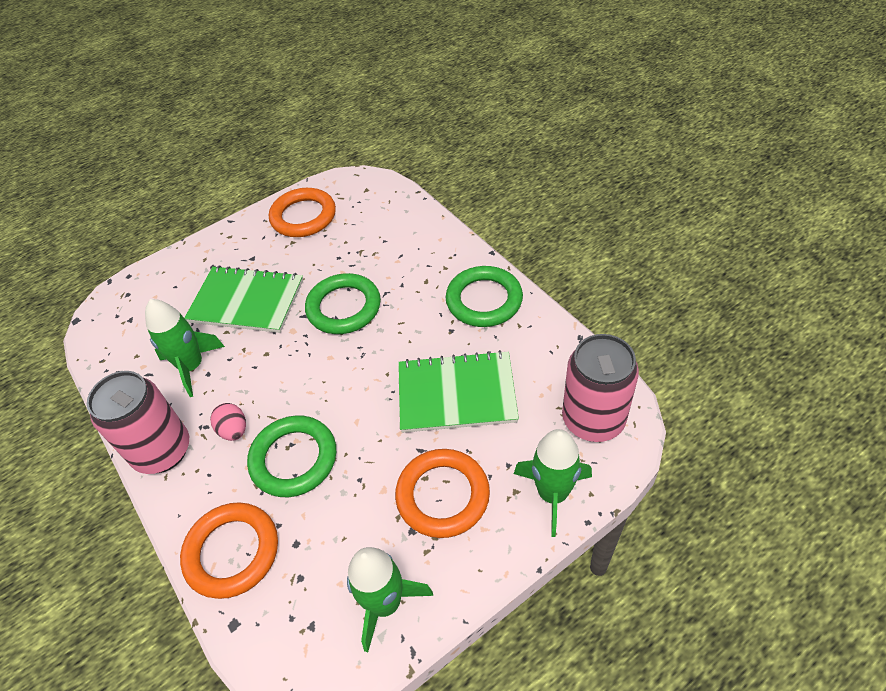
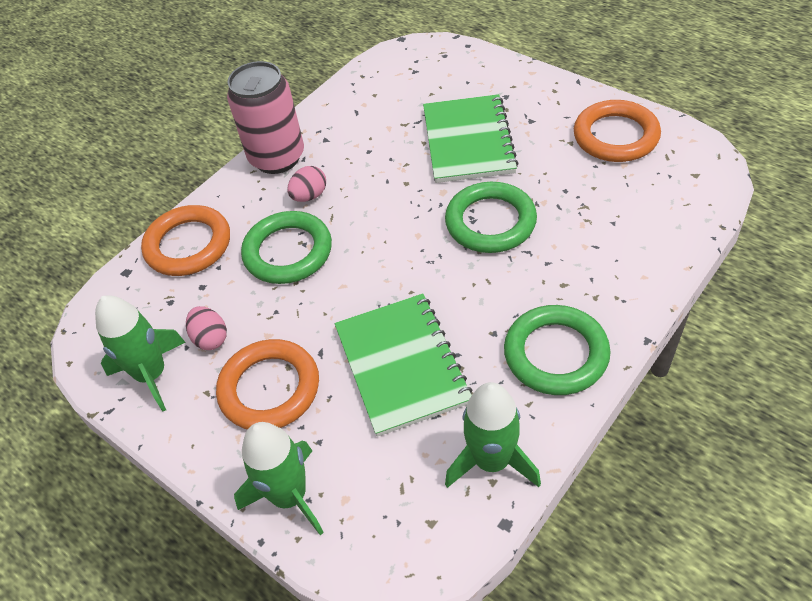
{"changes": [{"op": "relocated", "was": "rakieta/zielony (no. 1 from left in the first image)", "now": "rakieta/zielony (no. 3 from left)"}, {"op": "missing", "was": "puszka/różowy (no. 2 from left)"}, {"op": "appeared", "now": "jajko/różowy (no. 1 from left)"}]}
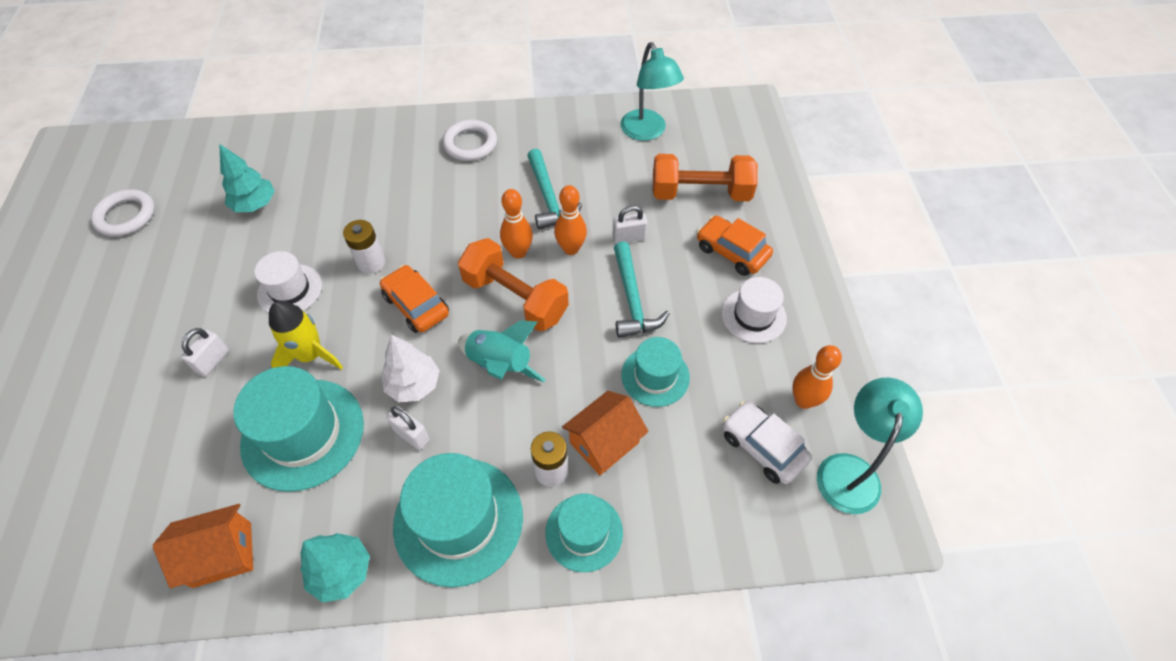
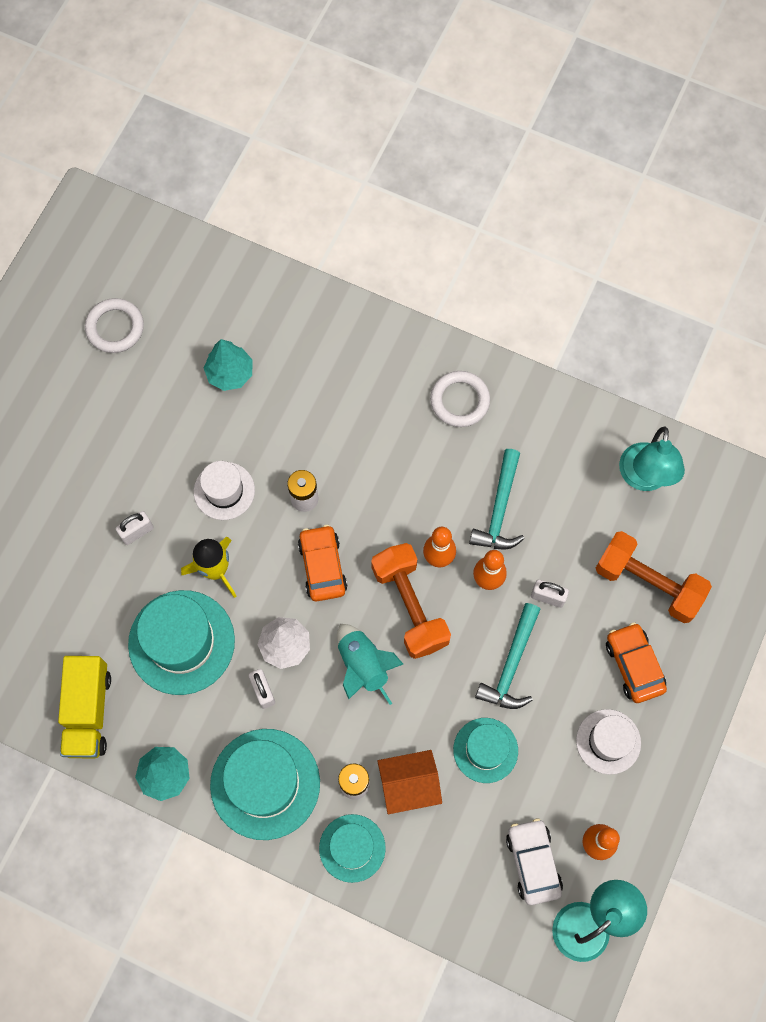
{"changes": [{"op": "exchanged", "was": "domek/pomarańczowy (no. 1 from left)", "now": "ciężarówka/żółty"}]}
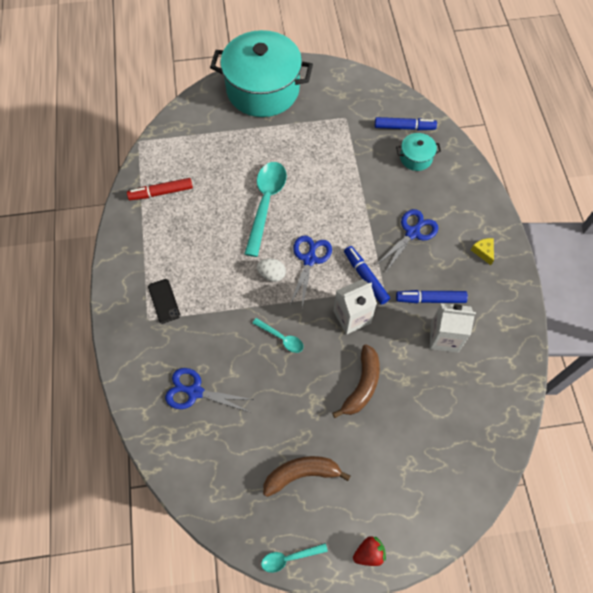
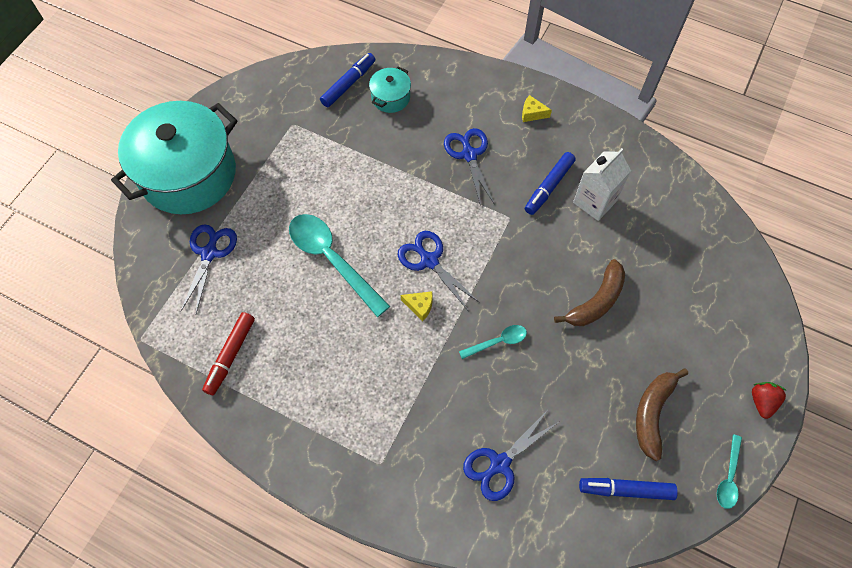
{"changes": [{"op": "missing", "was": "telefon/czarny"}, {"op": "exchanged", "was": "jajko/biały", "now": "ser/żółty (no. 1 from left)"}, {"op": "spun", "was": "banan/brązowy (no. 2 from left in the first image)", "clockwise": 75}, {"op": "missing", "was": "karton mleka/biały (no. 1 from left)"}, {"op": "relocated", "was": "flamaster/niebieski (no. 1 from left in the first image)", "now": "flamaster/niebieski (no. 3 from left)"}, {"op": "appeared", "now": "nożyczki/niebieski (no. 1 from left)"}]}
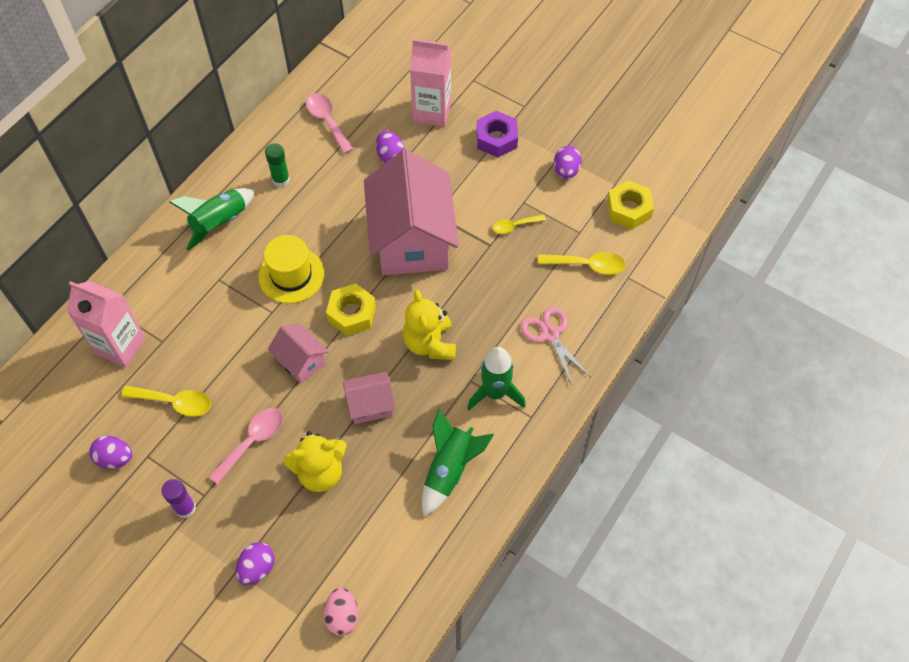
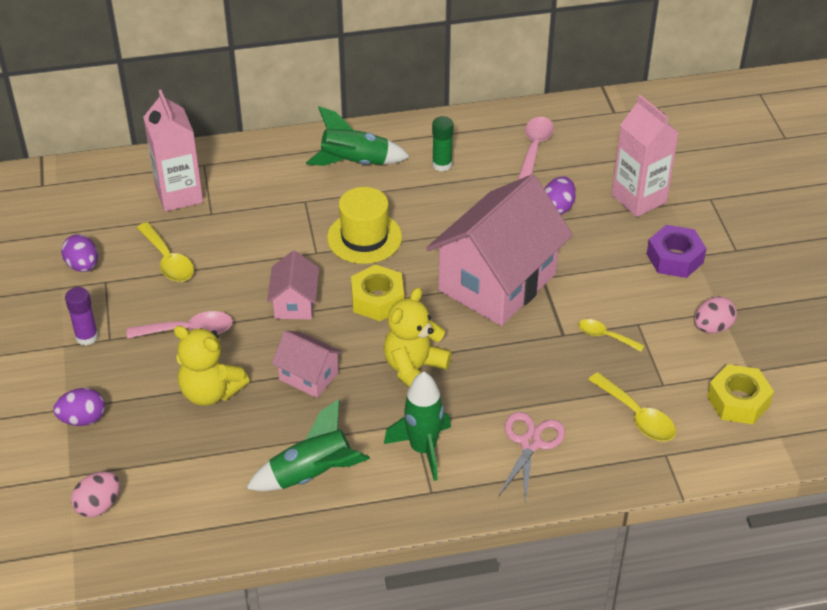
{"changes": [{"op": "colour", "was": "jajko/fioletowy (no. 4 from left)", "now": "jajko/różowy (no. 2 from left)"}]}
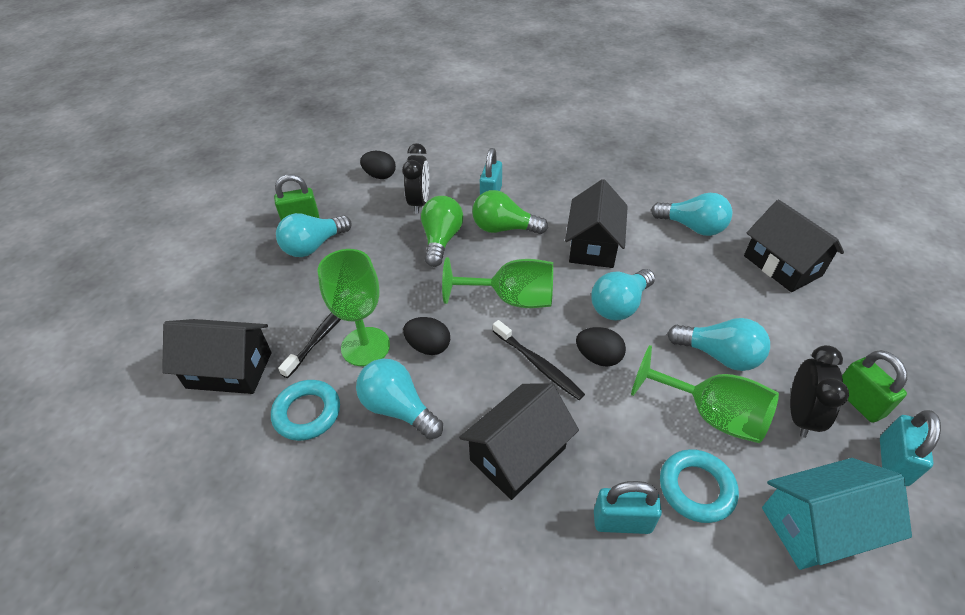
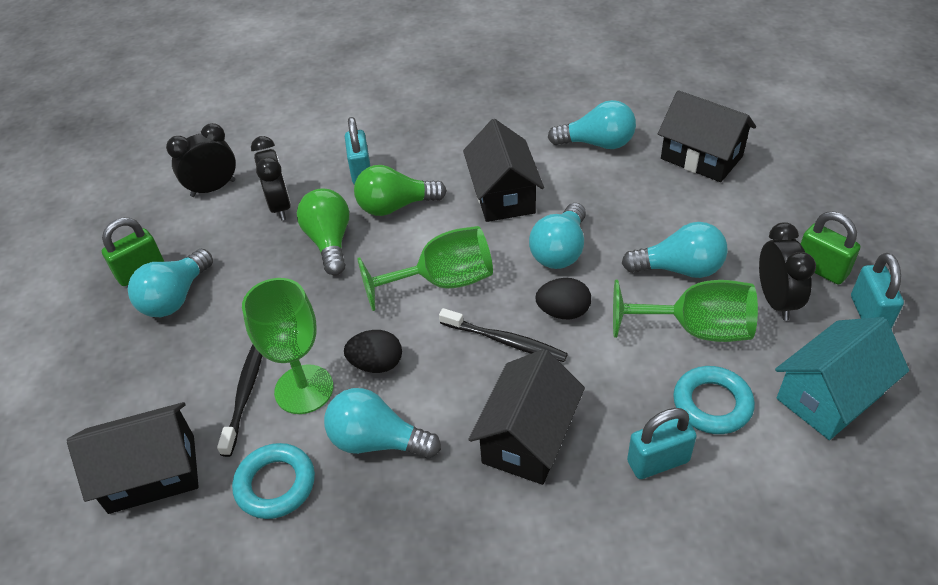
{"changes": [{"op": "exchanged", "was": "jajko/czarny (no. 1 from left)", "now": "budzik/czarny (no. 1 from left)"}]}
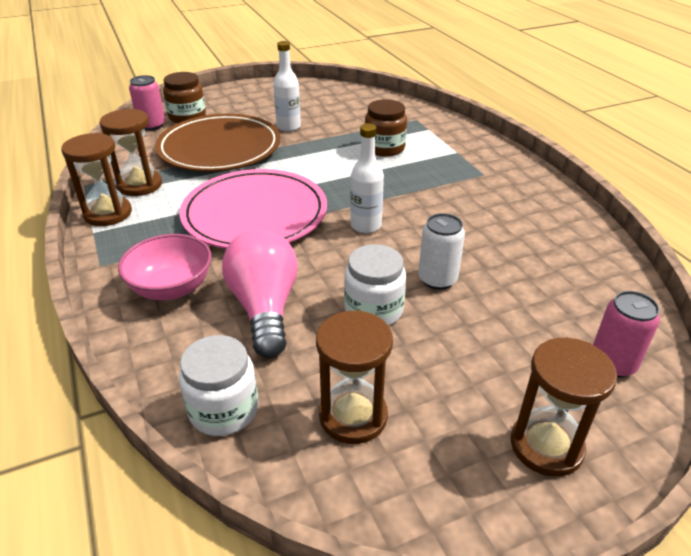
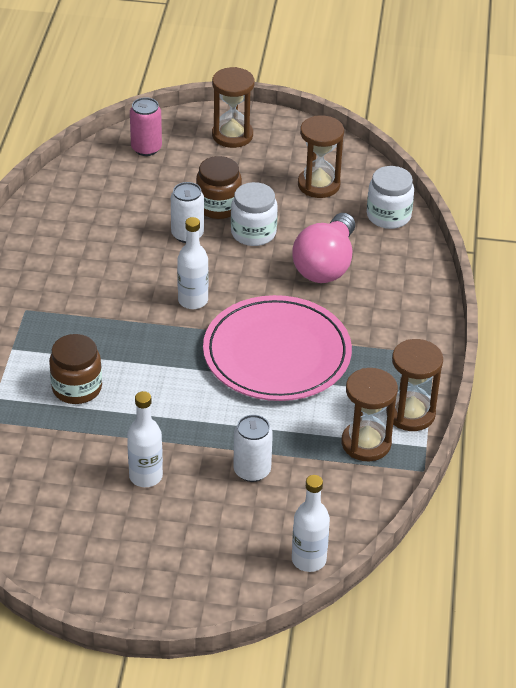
{"changes": [{"op": "missing", "was": "miska/różowy"}, {"op": "exchanged", "was": "puszka/różowy (no. 1 from left)", "now": "butelka/biały (no. 3 from left)"}, {"op": "exchanged", "was": "talerz/brązowy", "now": "puszka/biały (no. 2 from left)"}, {"op": "relocated", "was": "słoik/brązowy (no. 1 from left in the first image)", "now": "słoik/brązowy (no. 2 from left)"}]}
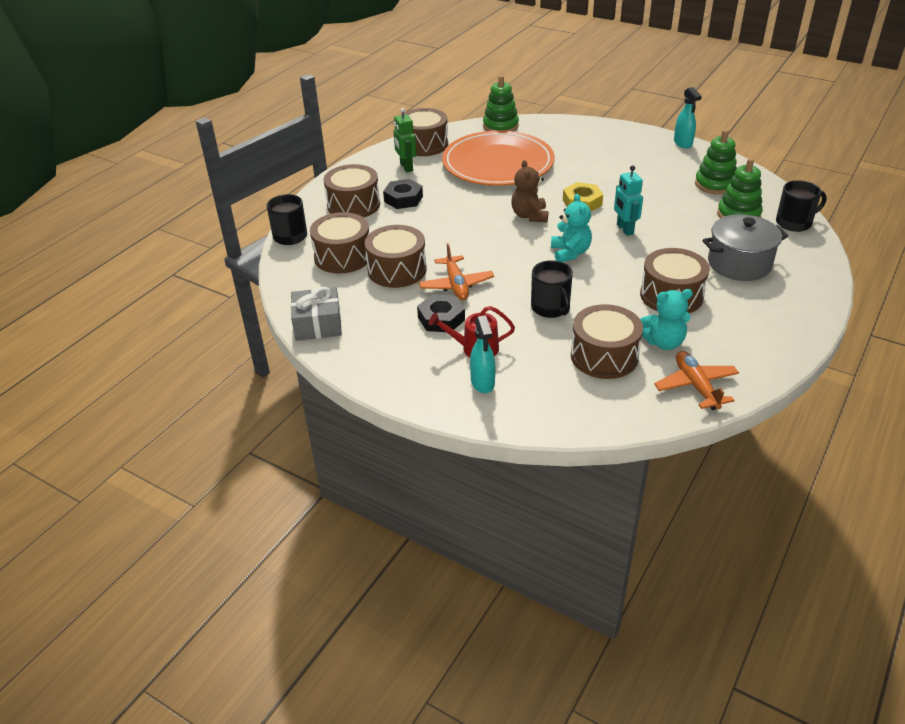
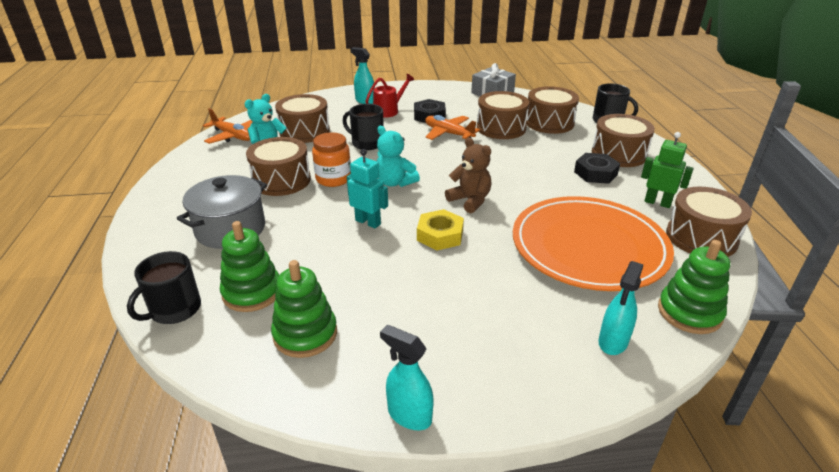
{"changes": [{"op": "appeared", "now": "słoik/pomarańczowy"}, {"op": "appeared", "now": "spryskiwacz/turkusowy (no. 3 from left)"}]}
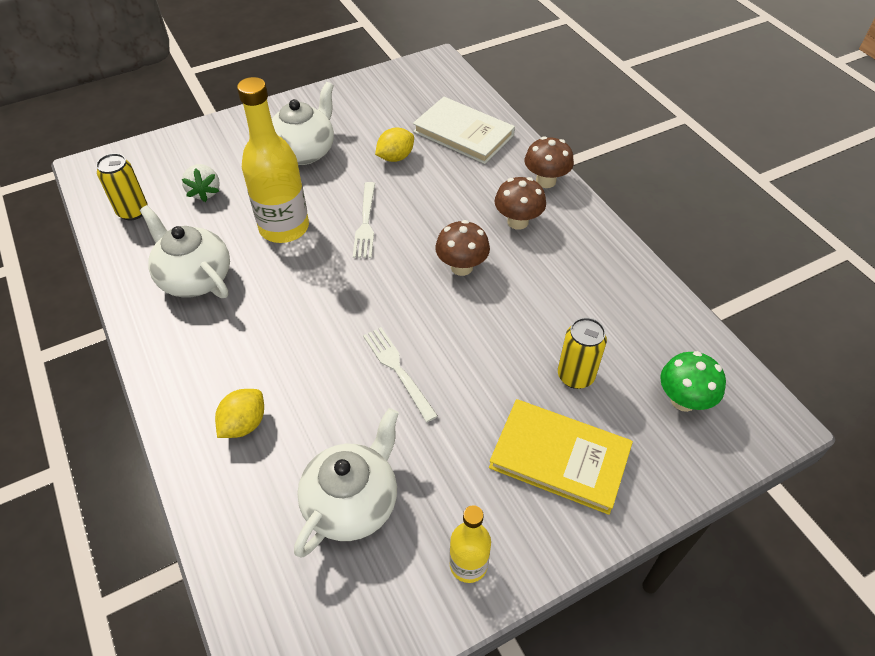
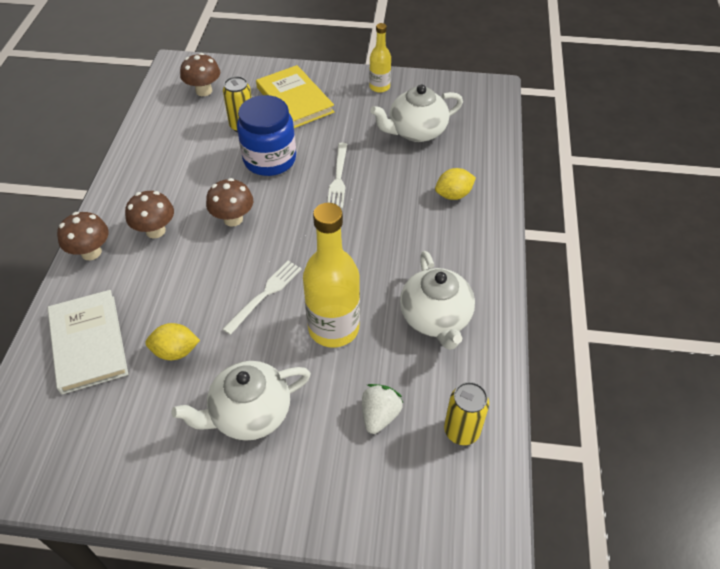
{"changes": [{"op": "colour", "was": "grzyb/zielony", "now": "grzyb/brązowy (no. 3 from left)"}, {"op": "appeared", "now": "słoik/niebieski"}]}
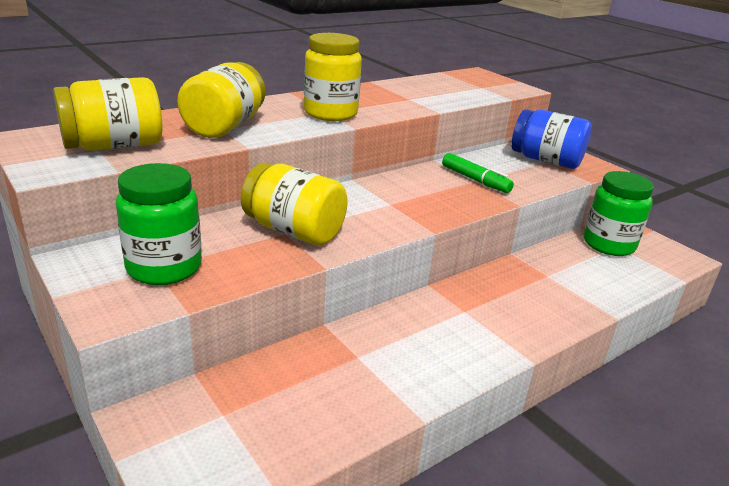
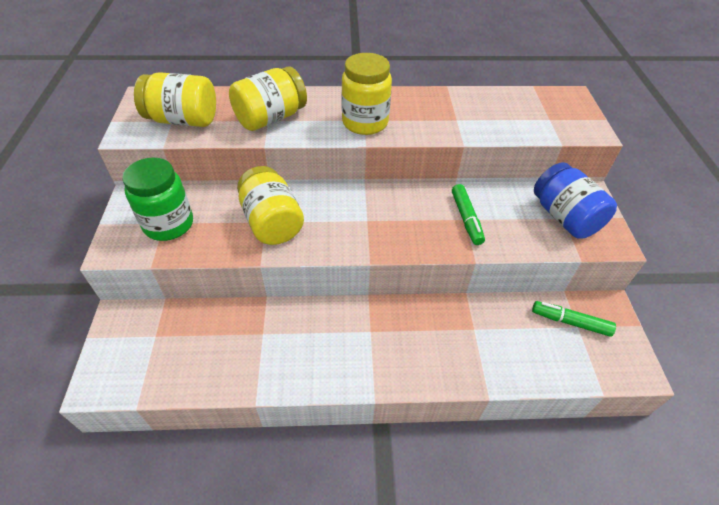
{"changes": [{"op": "exchanged", "was": "słoik/zielony (no. 2 from left)", "now": "flamaster/zielony (no. 2 from left)"}]}
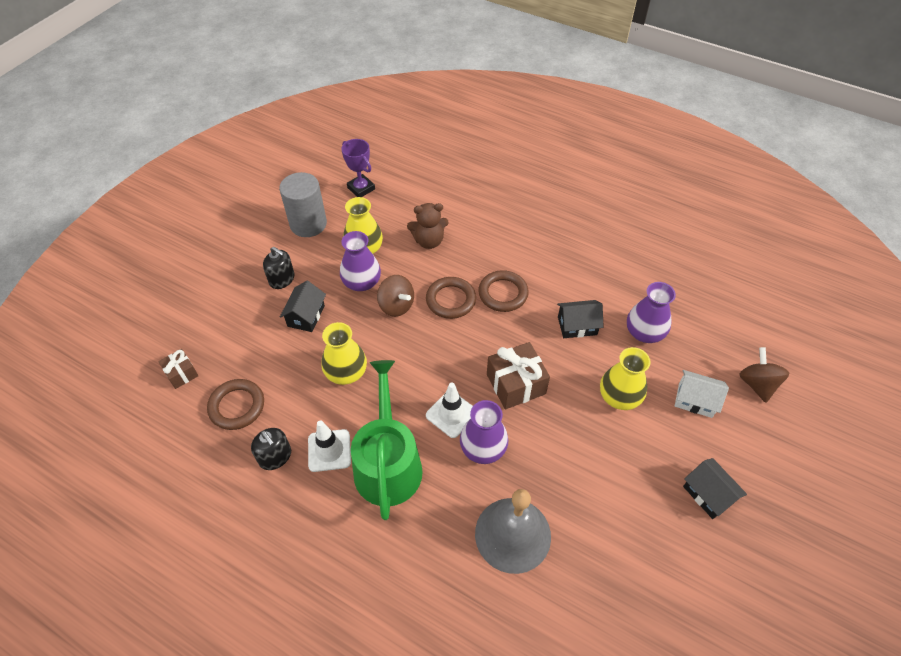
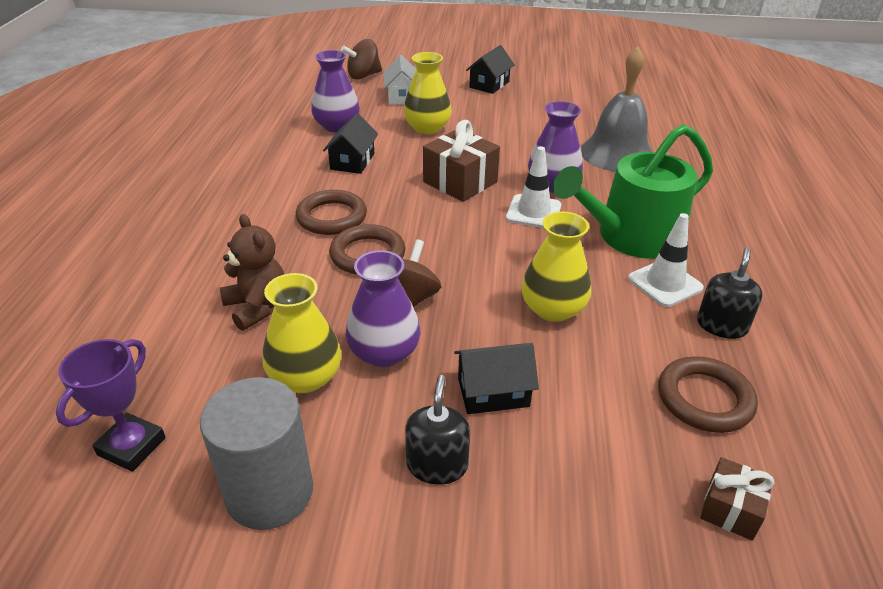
{"changes": [{"op": "spun", "was": "domek/czarny (no. 2 from left in the first image)", "clockwise": 45}]}
